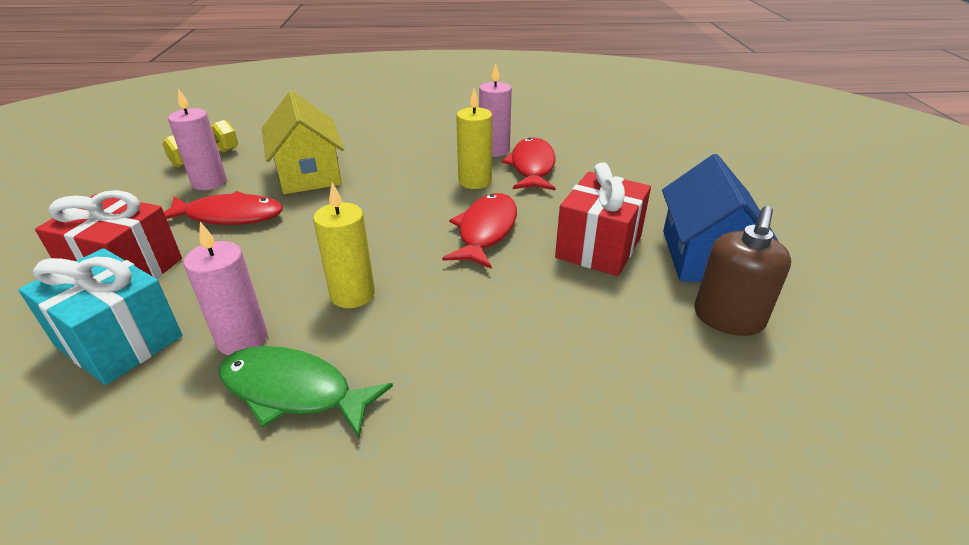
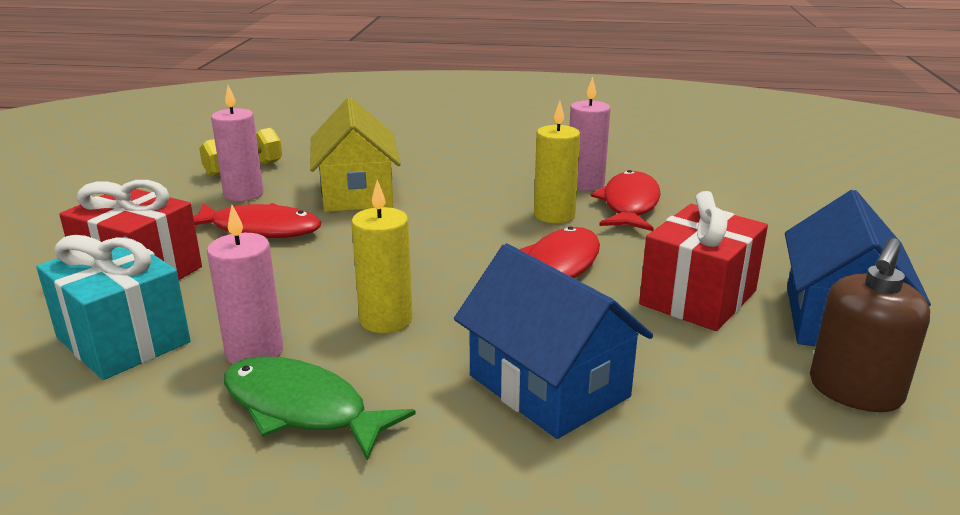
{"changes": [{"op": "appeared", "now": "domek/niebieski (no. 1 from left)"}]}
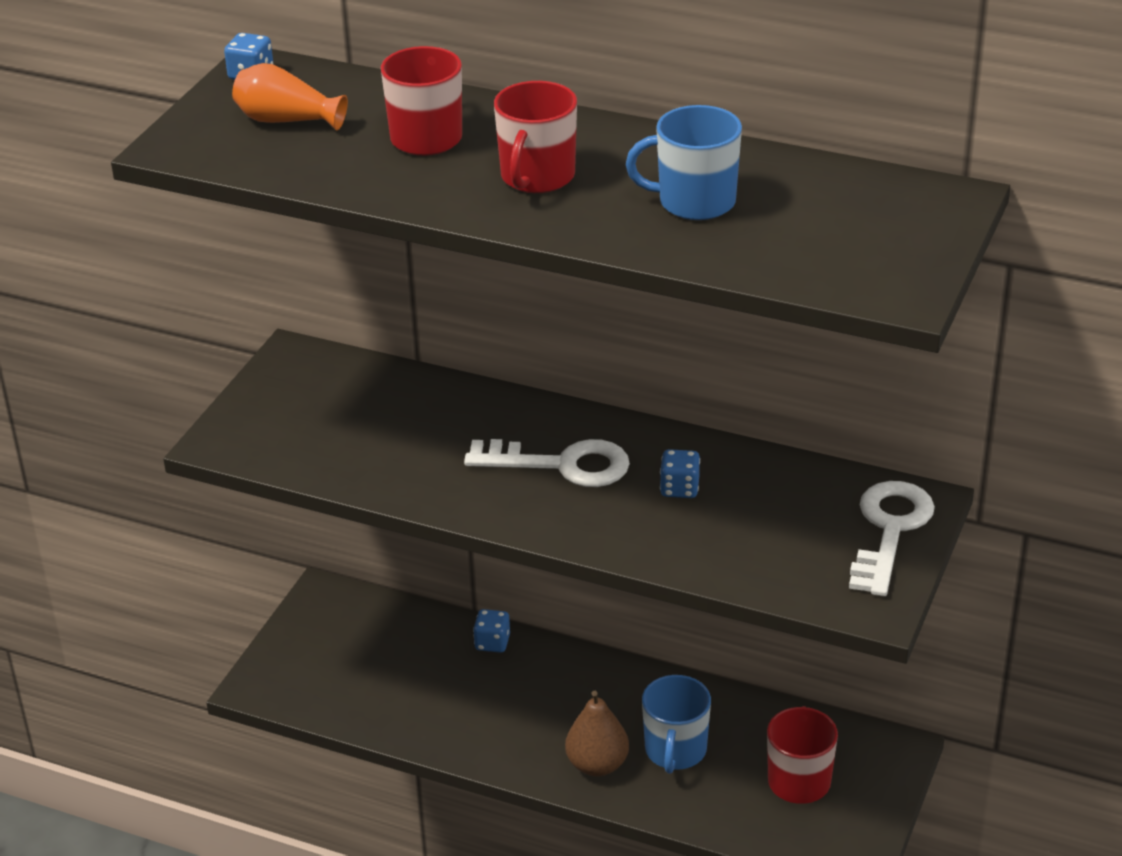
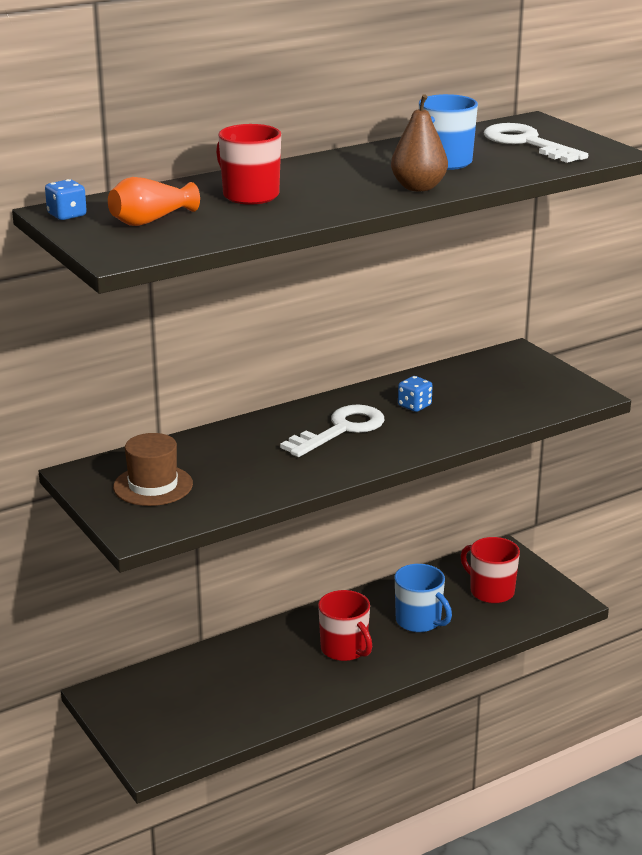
{"changes": [{"op": "missing", "was": "kostka do gry/niebieski (no. 2 from left)"}, {"op": "relocated", "was": "kubek/czerwony (no. 2 from left)"}, {"op": "relocated", "was": "gruszka/brązowy"}, {"op": "relocated", "was": "klucz/biały (no. 2 from left)"}, {"op": "appeared", "now": "kapelusz/brązowy"}]}
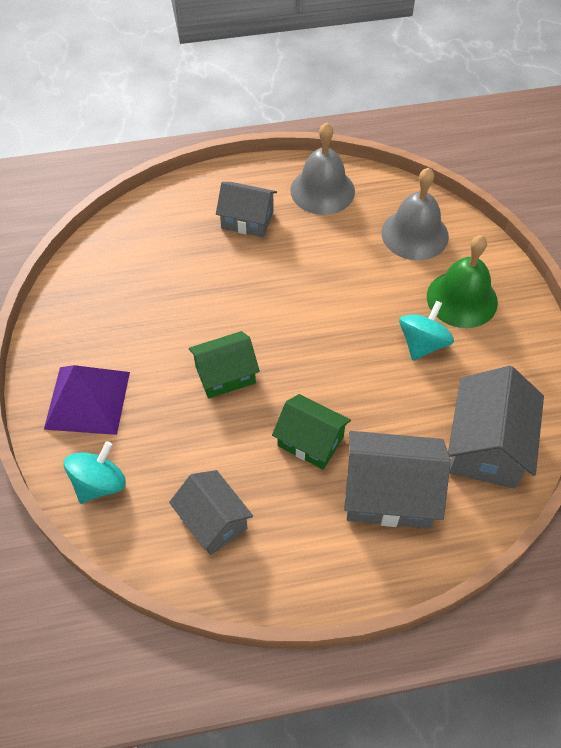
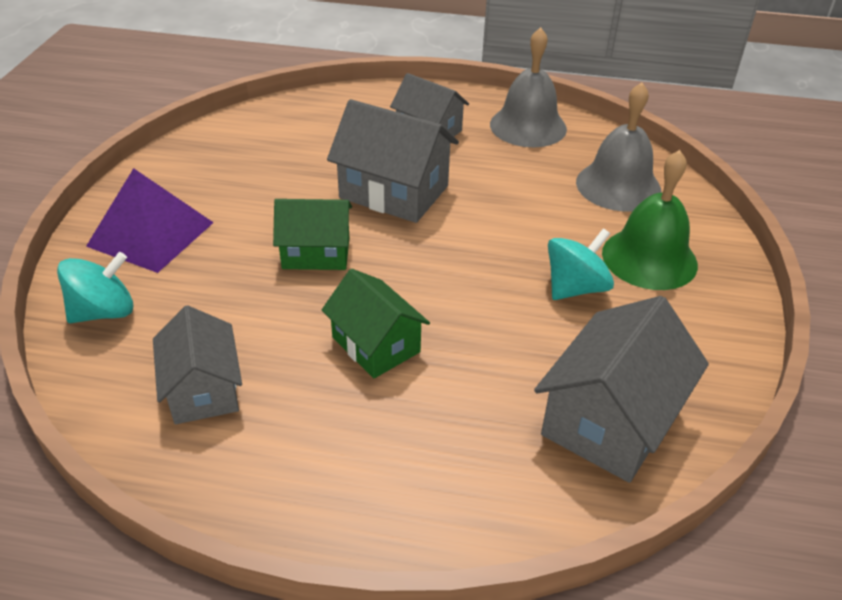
{"changes": [{"op": "relocated", "was": "domek/szary (no. 3 from left in the first image)", "now": "domek/szary (no. 2 from left)"}]}
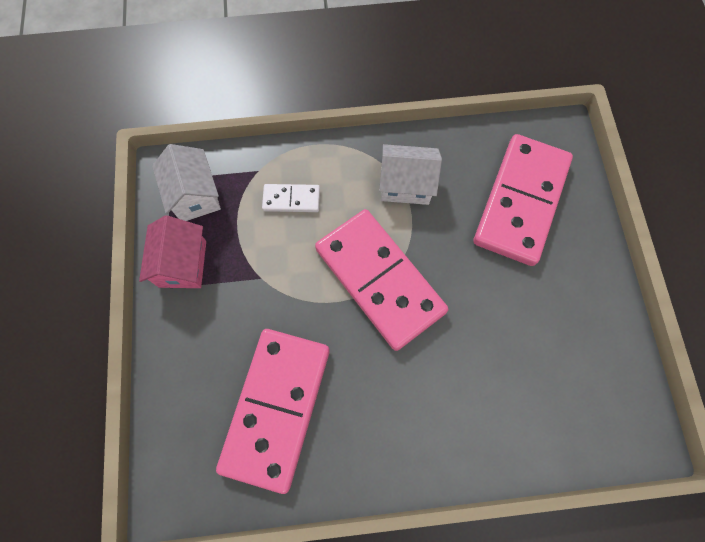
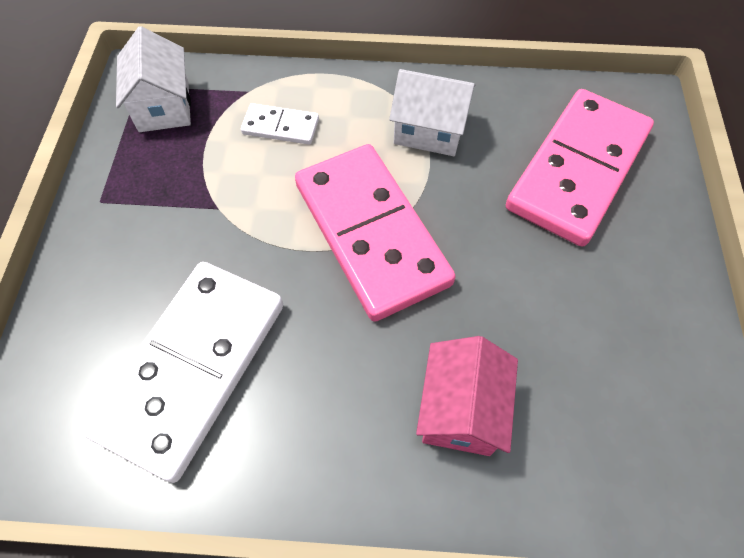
{"changes": [{"op": "relocated", "was": "domek/różowy"}, {"op": "colour", "was": "kostka domina/różowy (no. 1 from left)", "now": "kostka domina/biały (no. 1 from left)"}]}
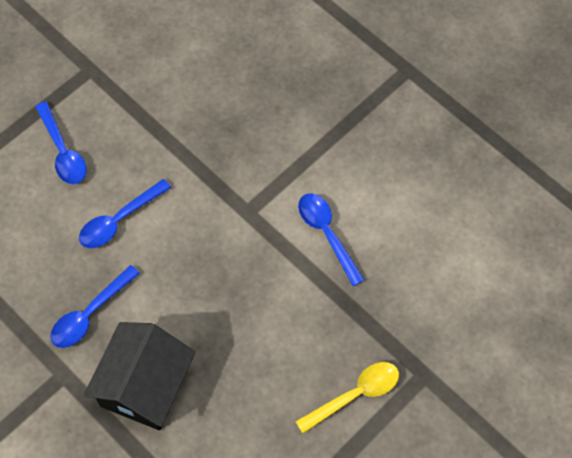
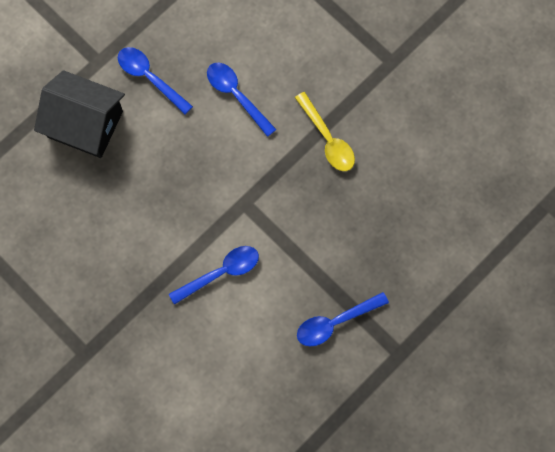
{"changes": [{"op": "relocated", "was": "łyżka/niebieski (no. 1 from left in the first image)", "now": "łyżka/niebieski (no. 4 from left)"}, {"op": "relocated", "was": "łyżka/żółty"}]}
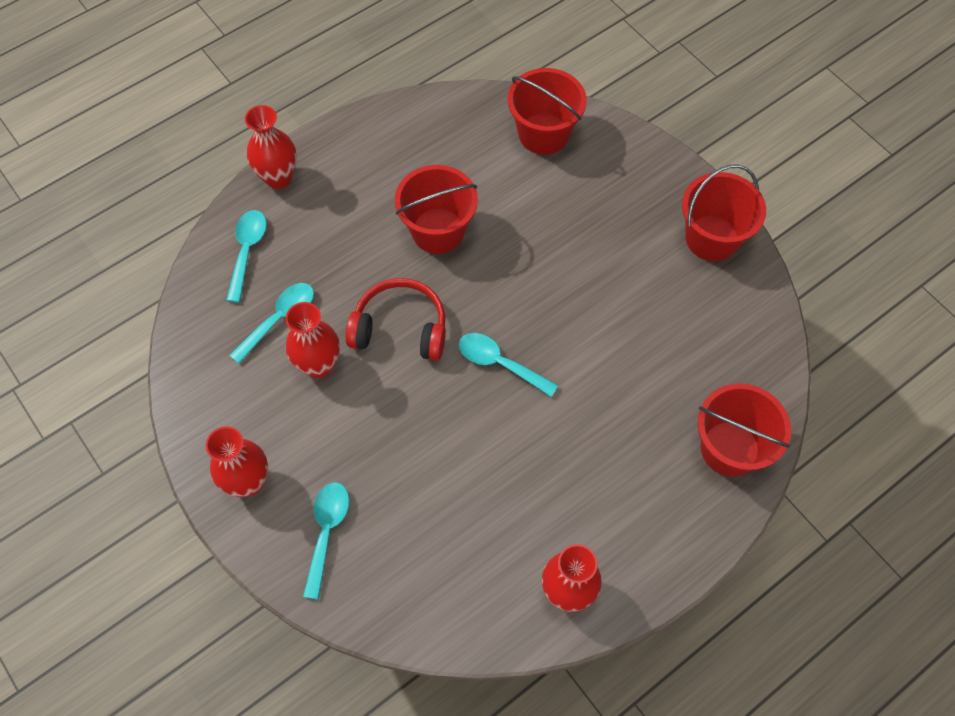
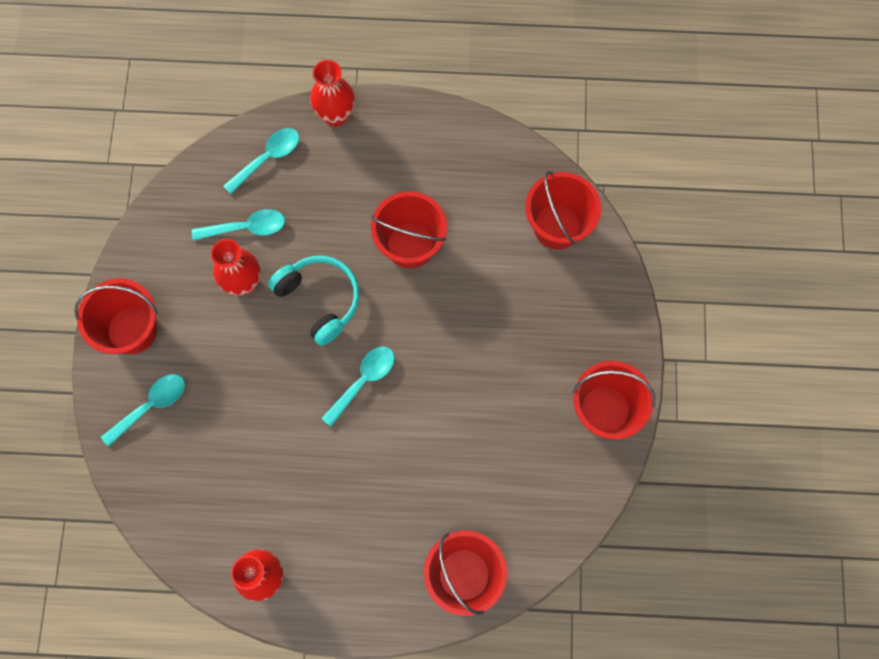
{"changes": [{"op": "exchanged", "was": "wazon/czerwony (no. 1 from left)", "now": "wiadro/czerwony (no. 1 from left)"}, {"op": "colour", "was": "słuchawki/czerwony", "now": "słuchawki/turkusowy"}, {"op": "spun", "was": "łyżka/turkusowy (no. 4 from left)", "clockwise": 60}]}
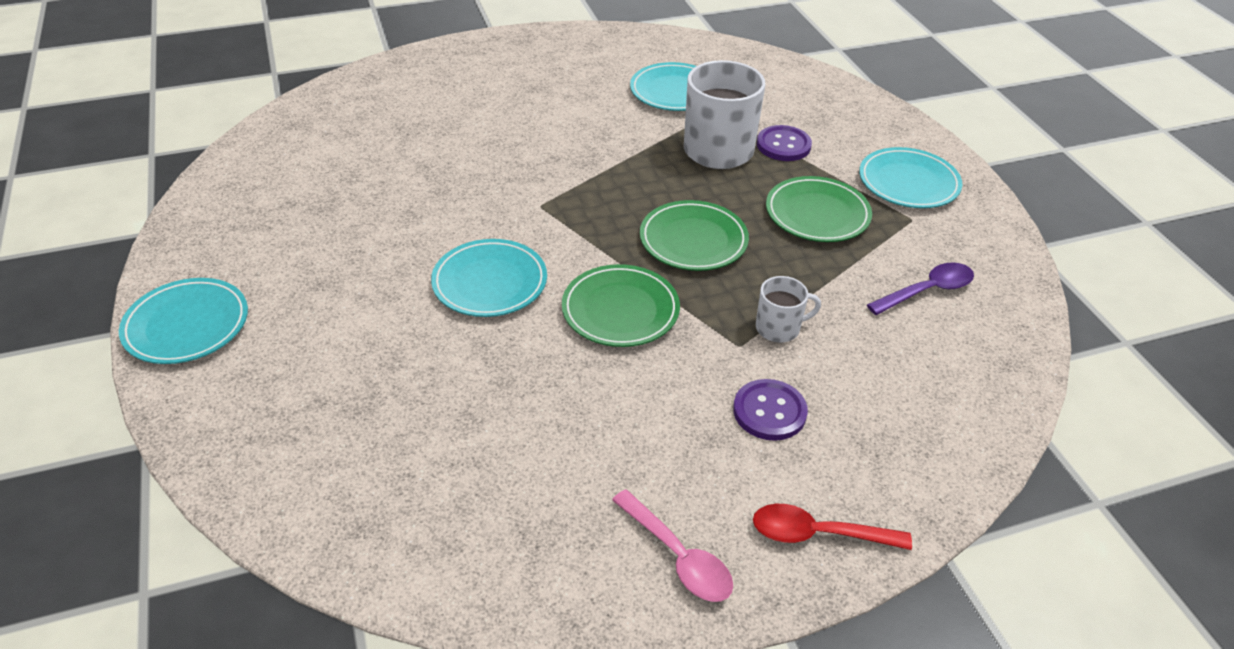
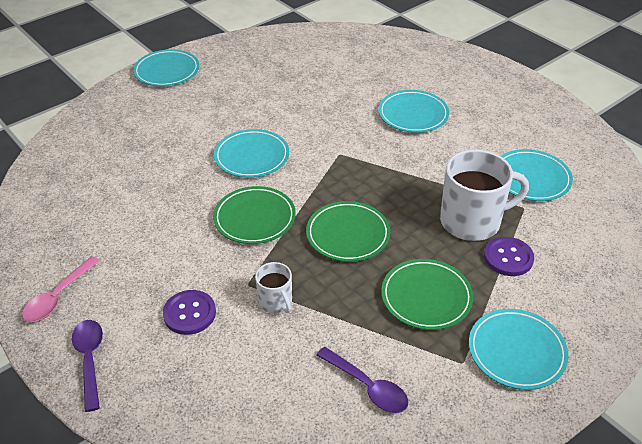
{"changes": [{"op": "colour", "was": "łyżka/czerwony", "now": "łyżka/fioletowy (no. 1 from left)"}, {"op": "appeared", "now": "talerz/turkusowy (no. 3 from left)"}]}
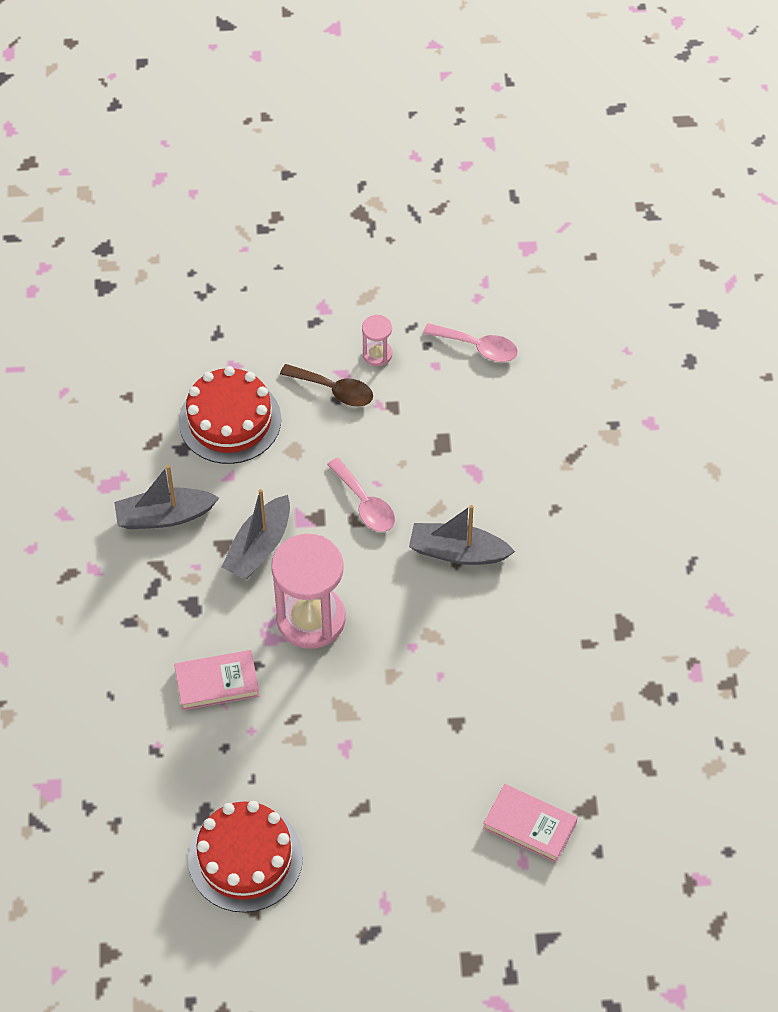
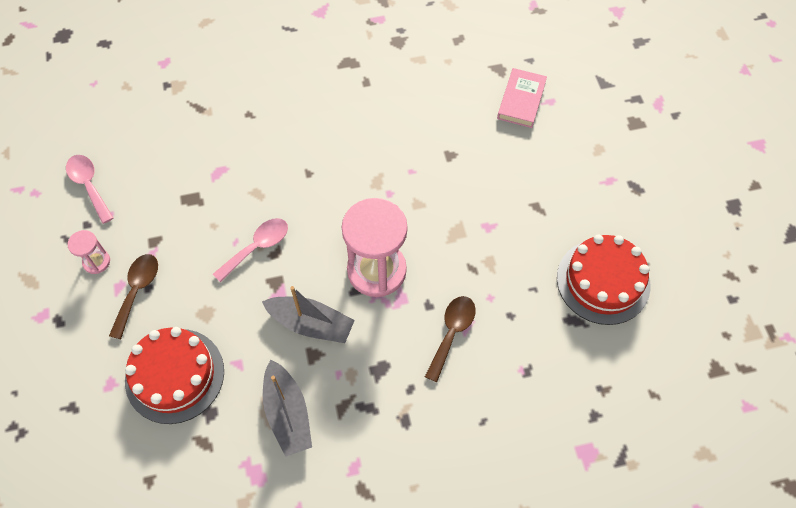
{"changes": [{"op": "exchanged", "was": "książka/różowy (no. 1 from left)", "now": "łyżka/brązowy (no. 2 from left)"}, {"op": "missing", "was": "łódka/szary (no. 3 from left)"}, {"op": "spun", "was": "łyżka/różowy (no. 2 from left in the first image)", "clockwise": -45}]}
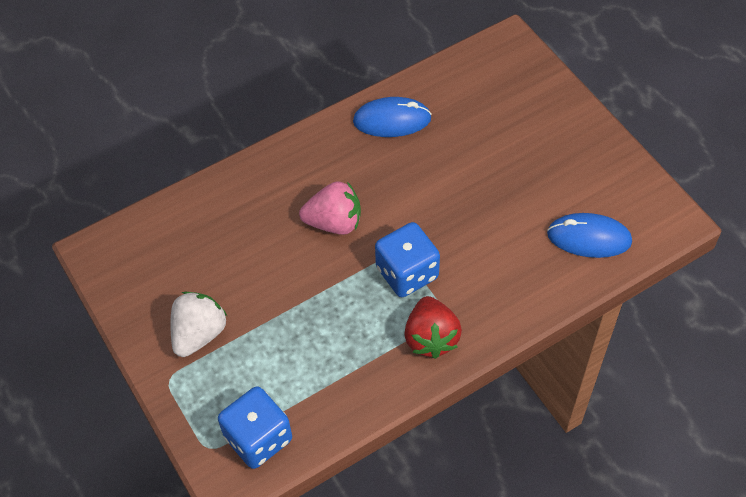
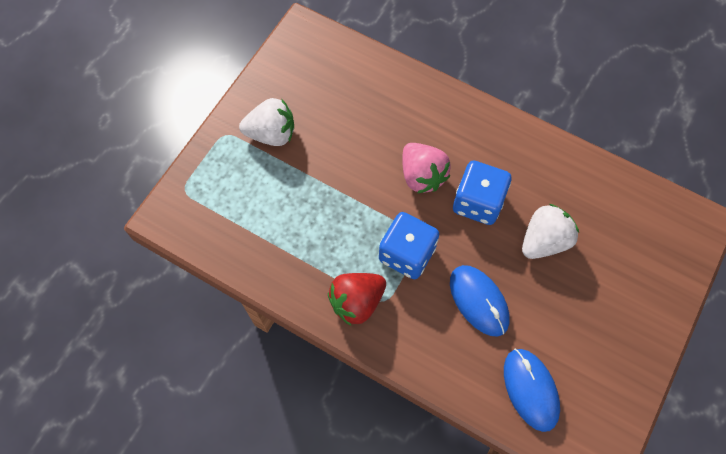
{"changes": [{"op": "relocated", "was": "kostka do gry/niebieski (no. 1 from left in the first image)", "now": "kostka do gry/niebieski (no. 2 from left)"}, {"op": "relocated", "was": "myszka/niebieski (no. 1 from left)"}, {"op": "appeared", "now": "truskawka/biały (no. 2 from left)"}]}
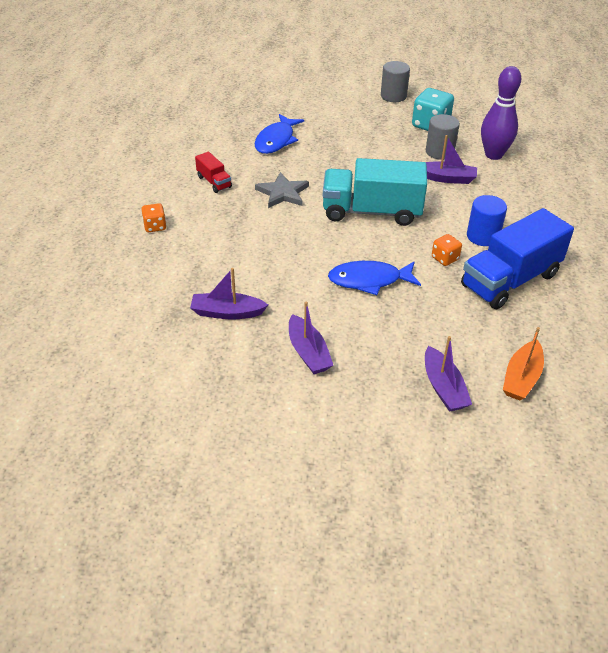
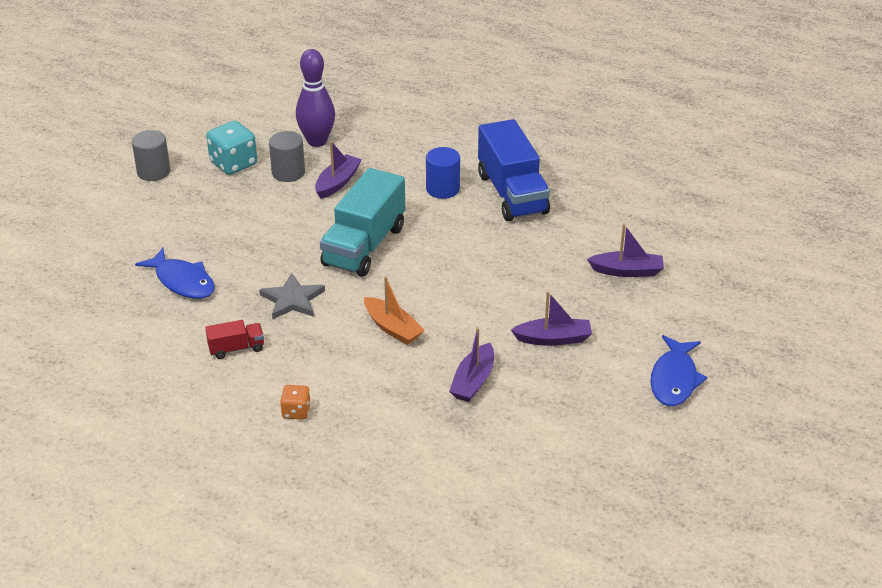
{"changes": [{"op": "relocated", "was": "ryba/niebieski (no. 2 from left)"}, {"op": "missing", "was": "kostka do gry/pomarańczowy (no. 2 from left)"}, {"op": "relocated", "was": "łódka/pomarańczowy"}]}
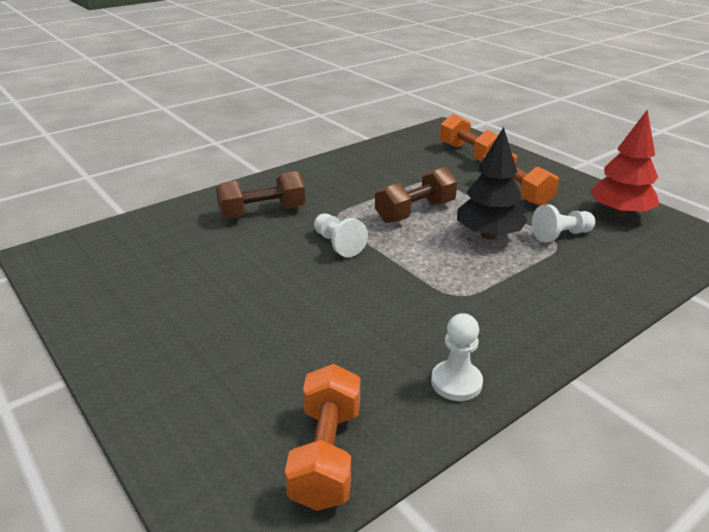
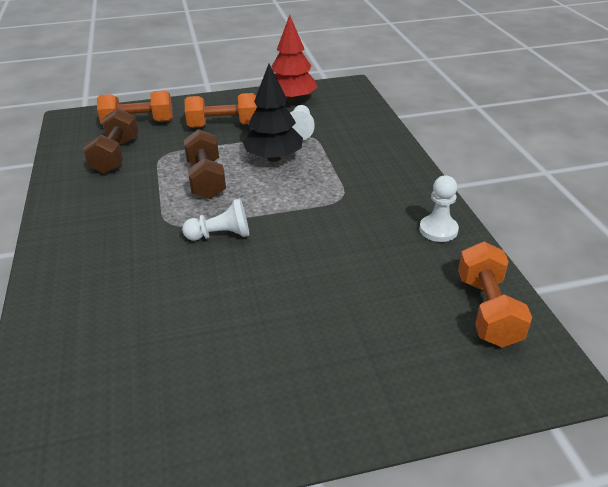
{"changes": [{"op": "relocated", "was": "hantel/brązowy (no. 1 from left)"}, {"op": "spun", "was": "hantel/pomarańczowy (no. 1 from left in the first image)", "clockwise": 60}]}
